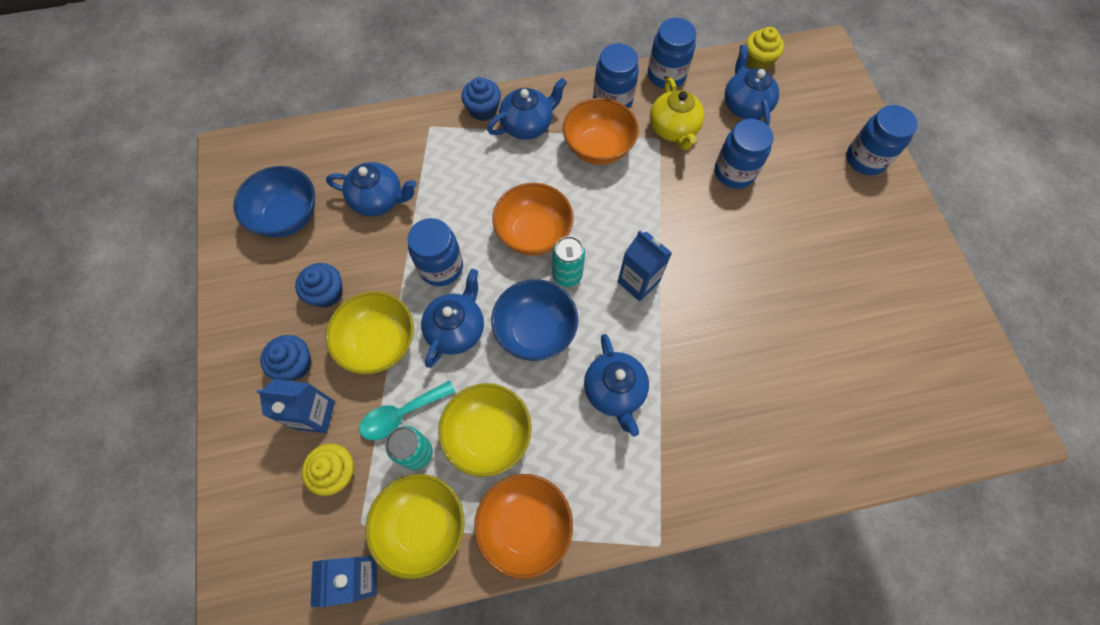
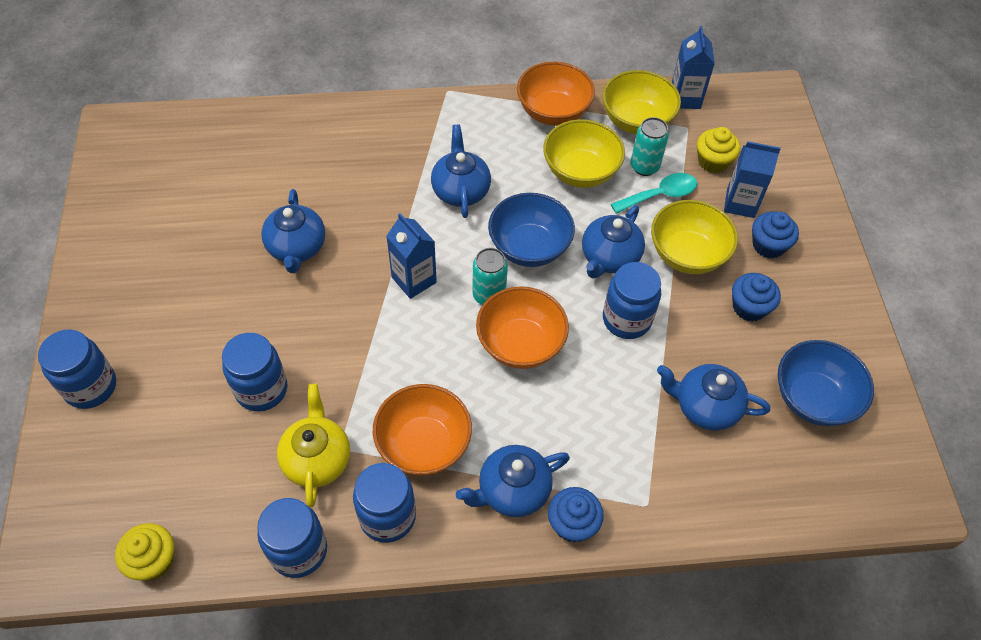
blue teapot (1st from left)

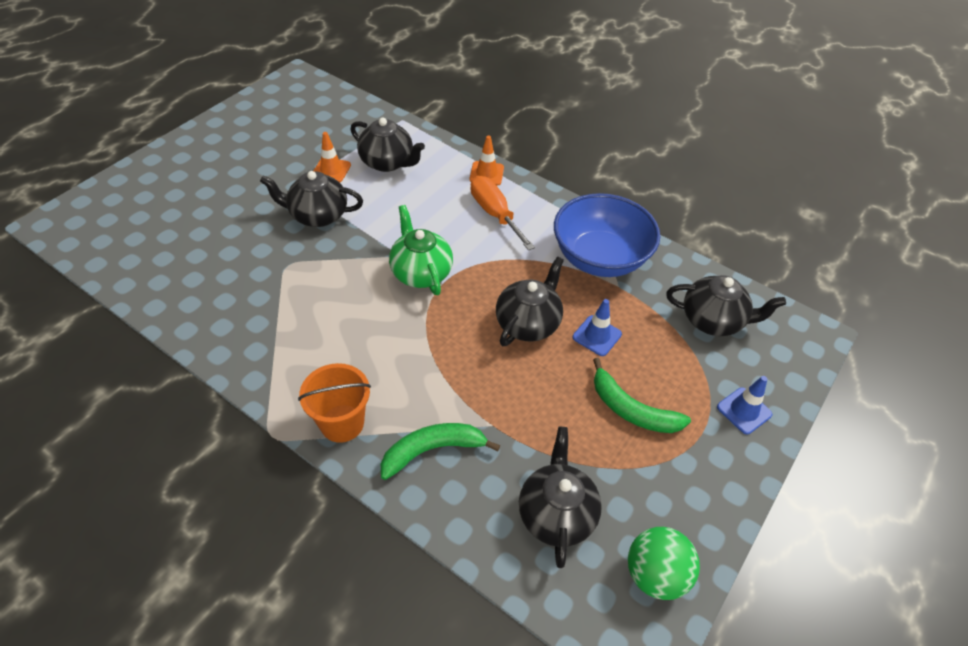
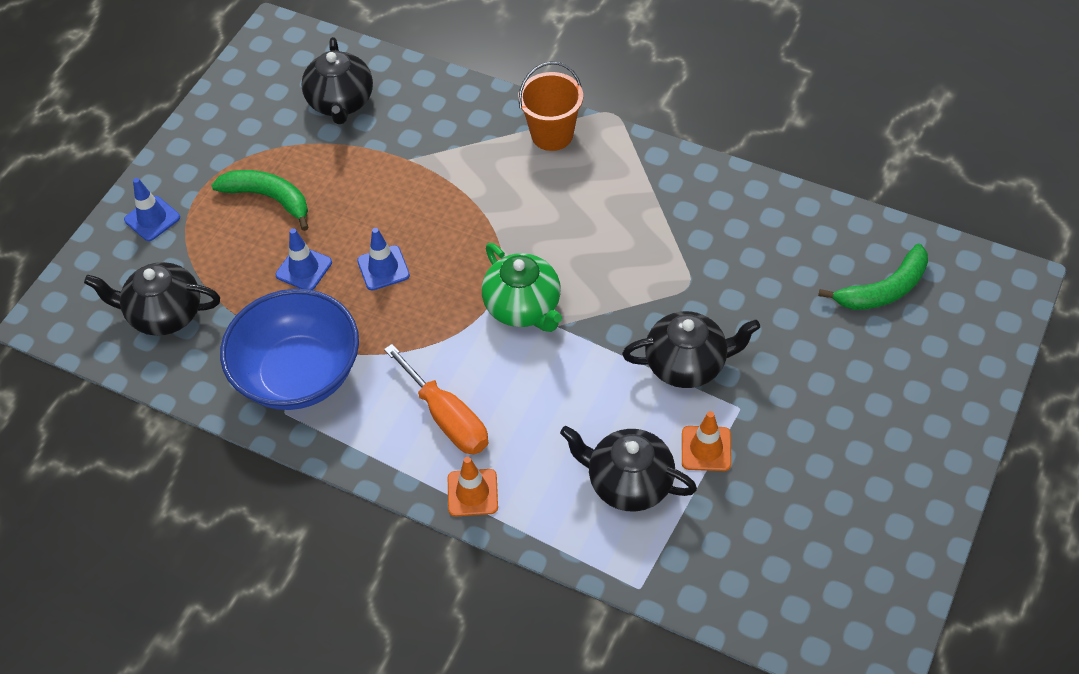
blue traffic cone (3rd from left)
green banana (2nd from left)
green ball

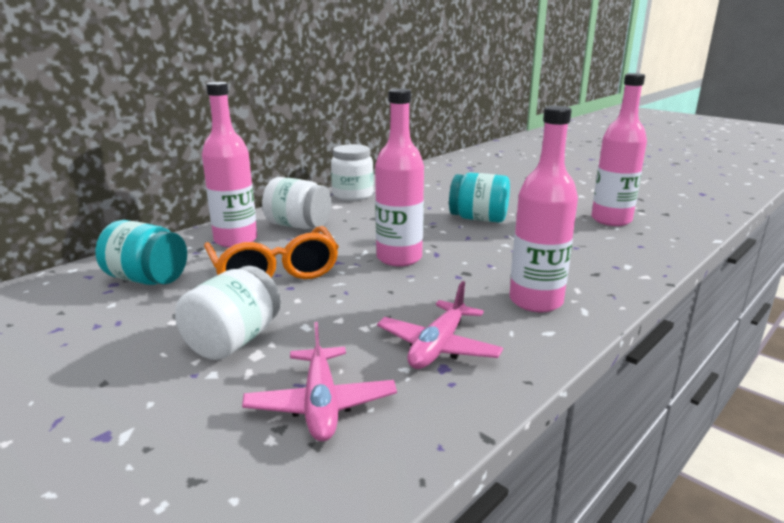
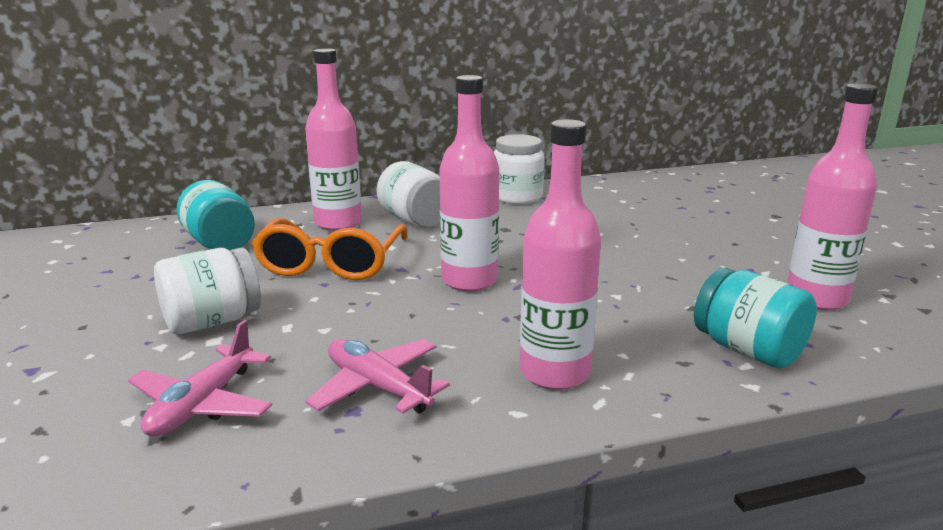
turquoise jar (2nd from left)
pink plane (2nd from left)

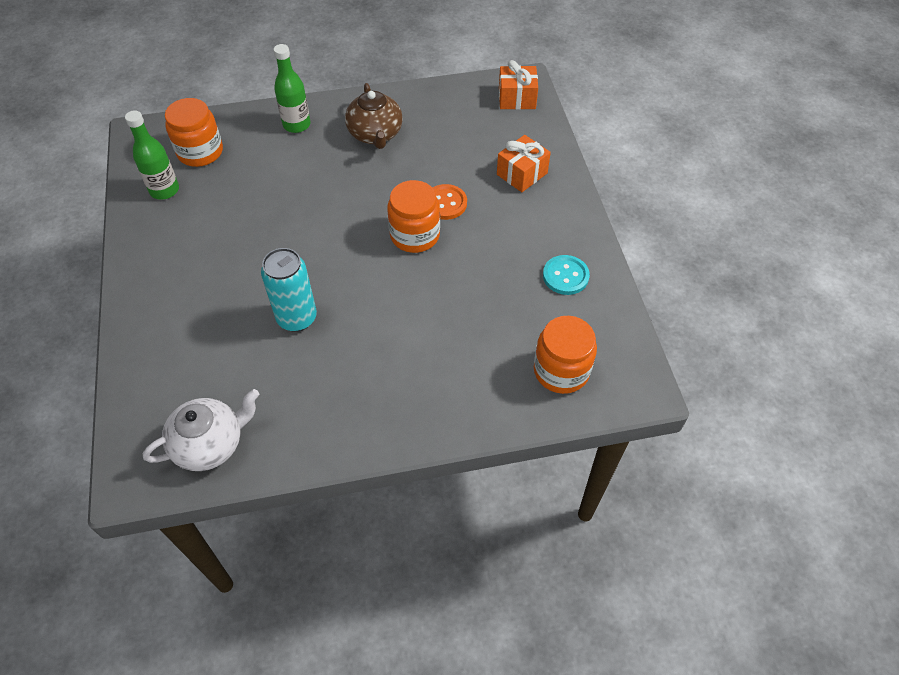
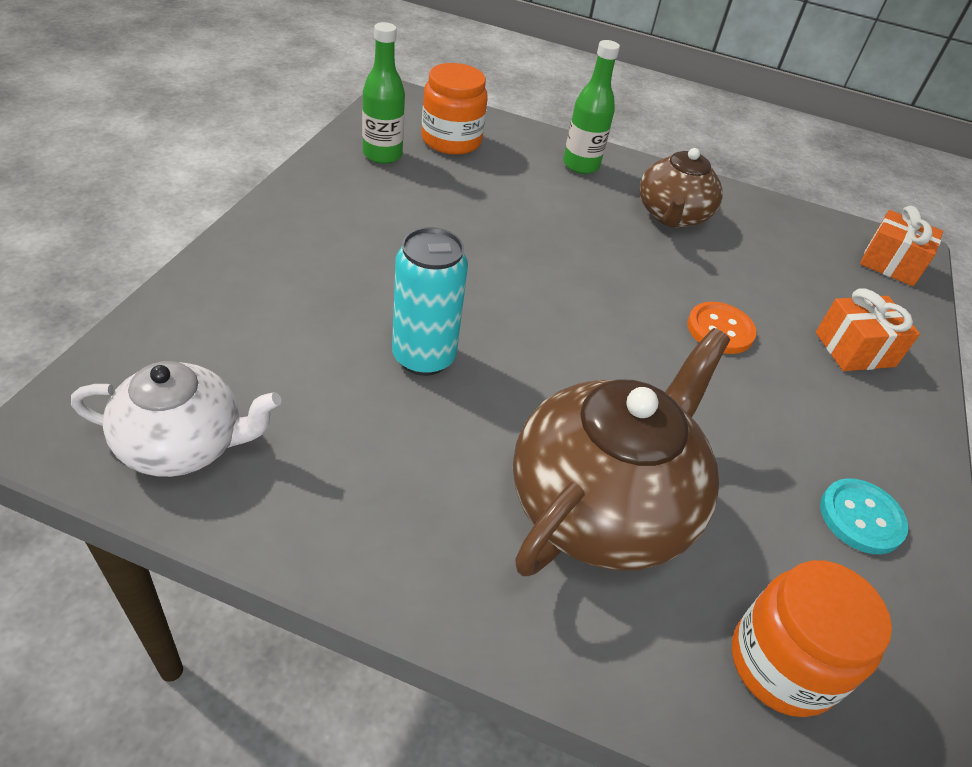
orange jar (2nd from left in the first image)
brown teapot (1st from left)

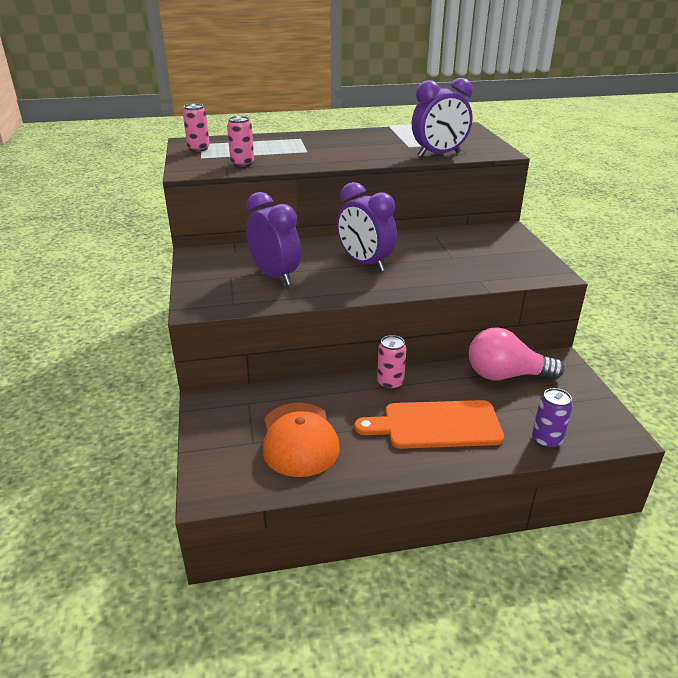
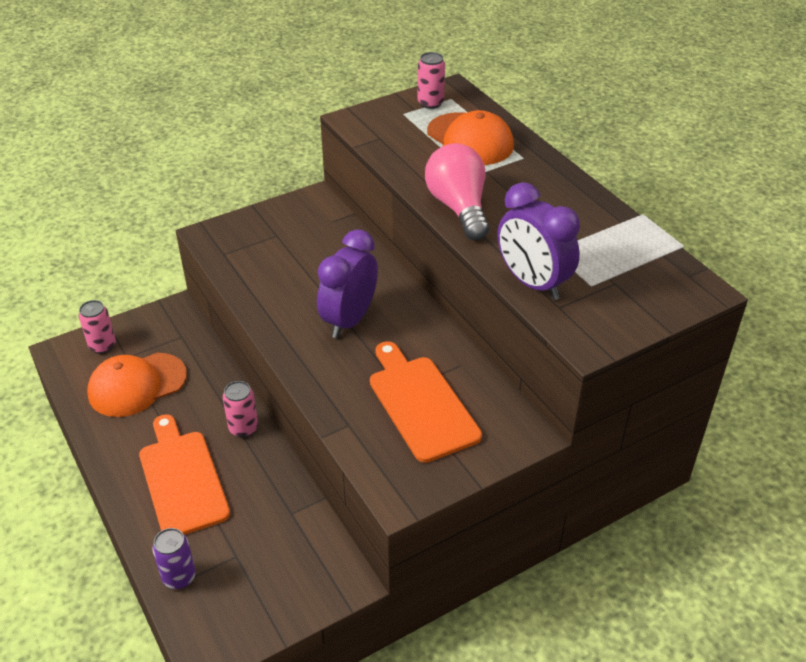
pink can (1st from left)
purple clock (1st from left in the first image)
pink light bulb
orange cap (2nd from left)
orange cutting board (2nd from left)

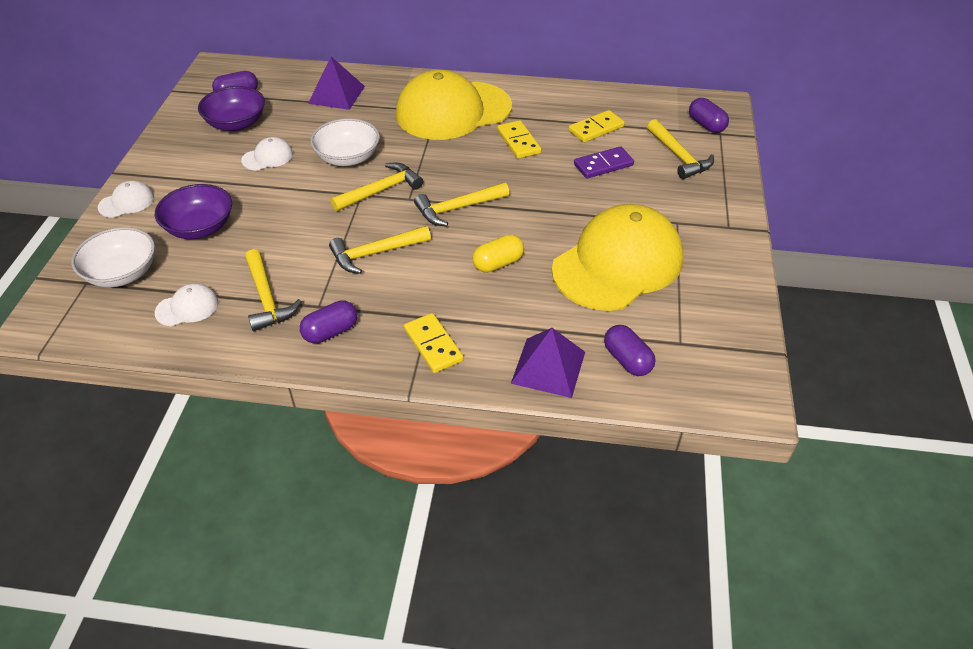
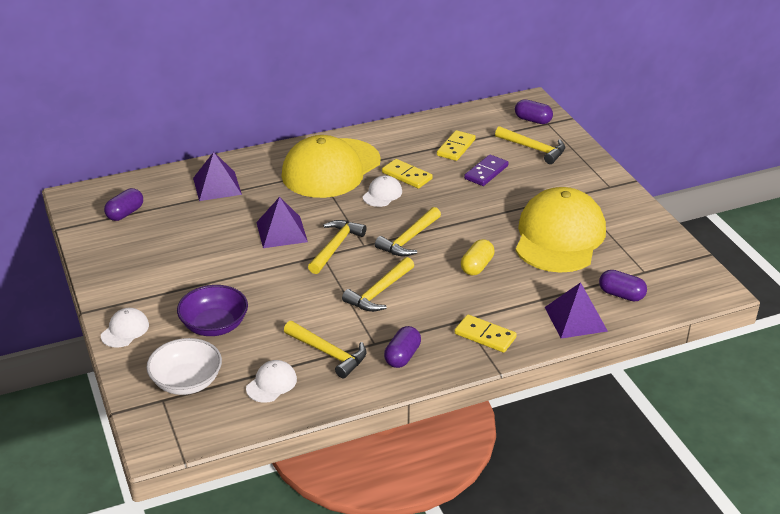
purple bowl (2nd from left in the first image)
purple pyramid (2nd from left)
white cap (3rd from left)

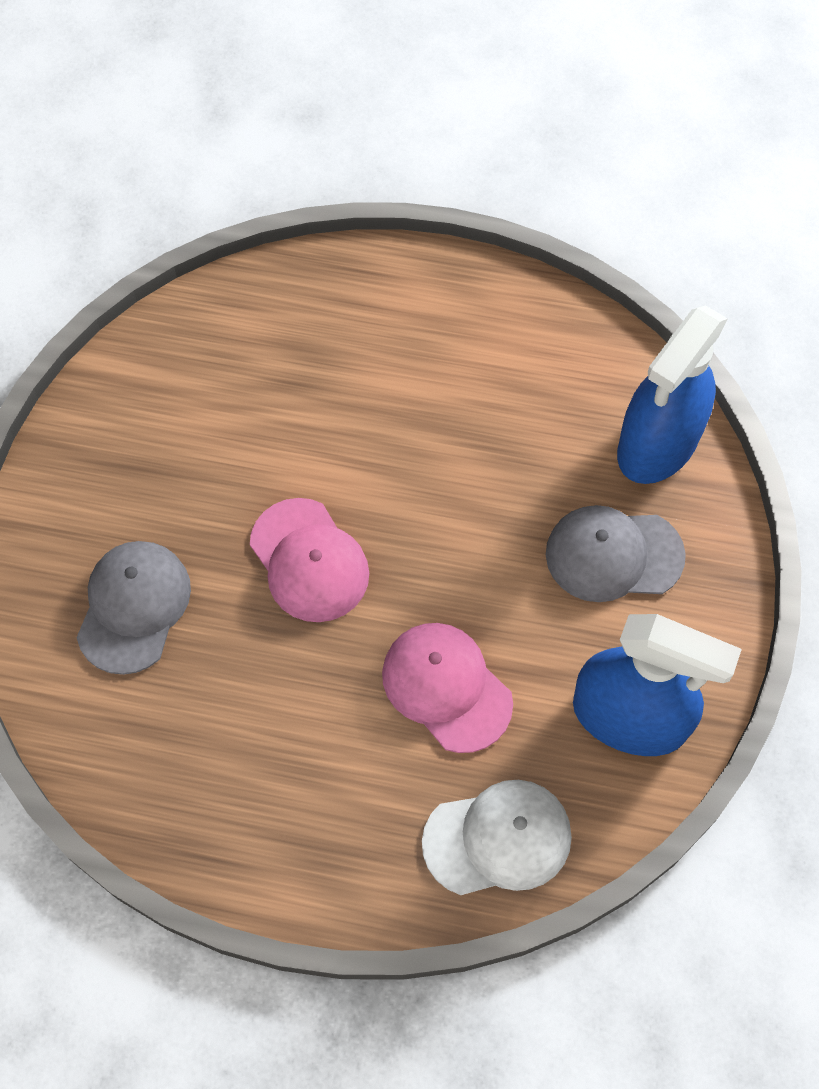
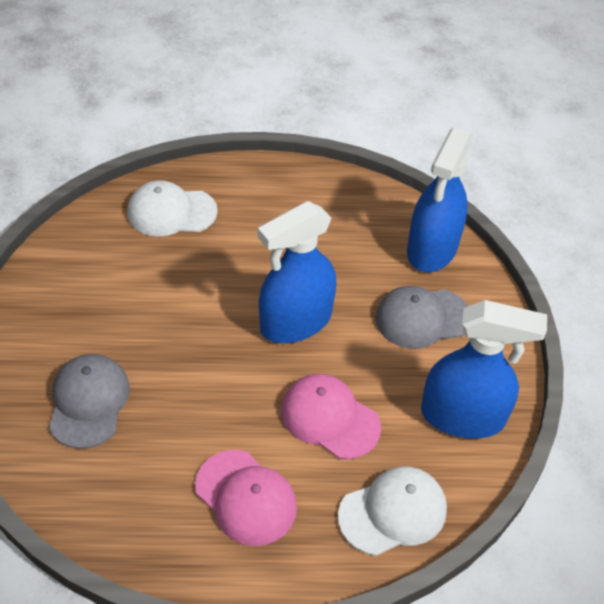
pink cap (1st from left)
white cap (1st from left)
blue spray bottle (1st from left)

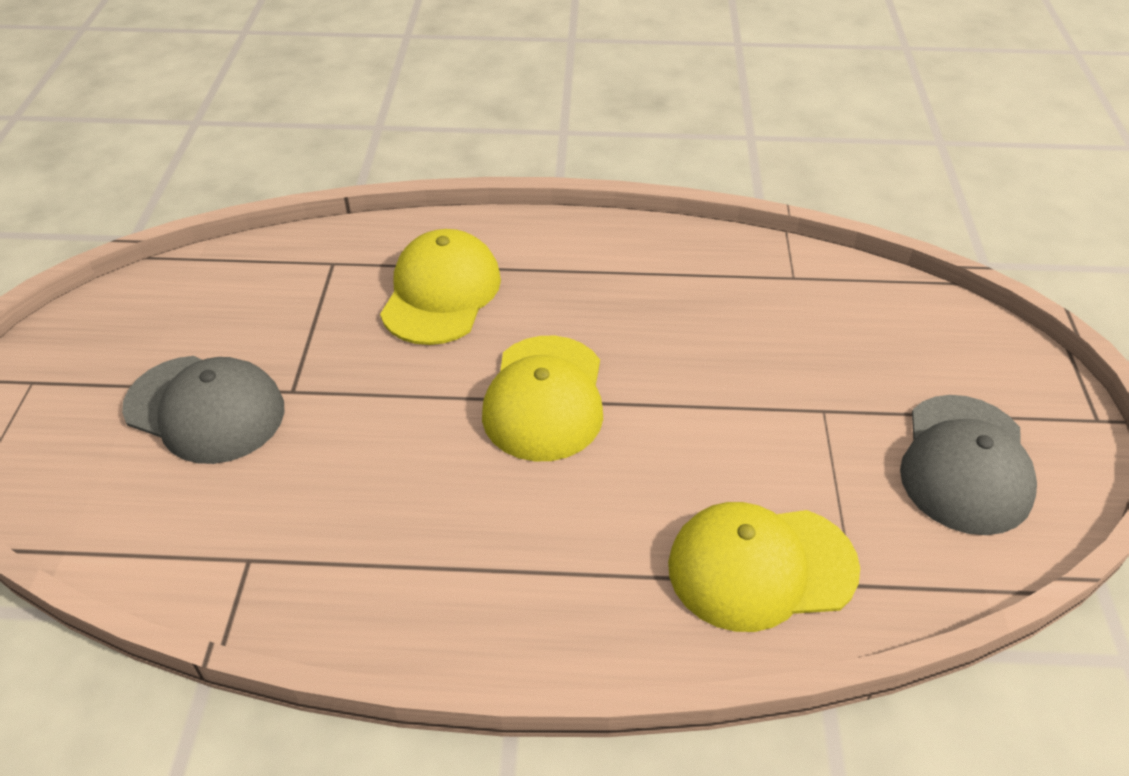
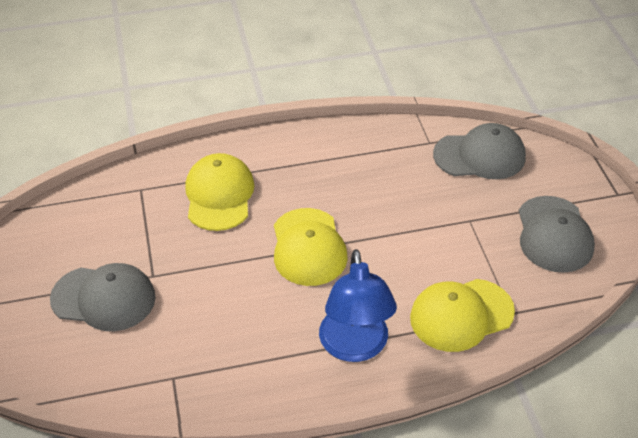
grey cap (2nd from left)
blue lamp

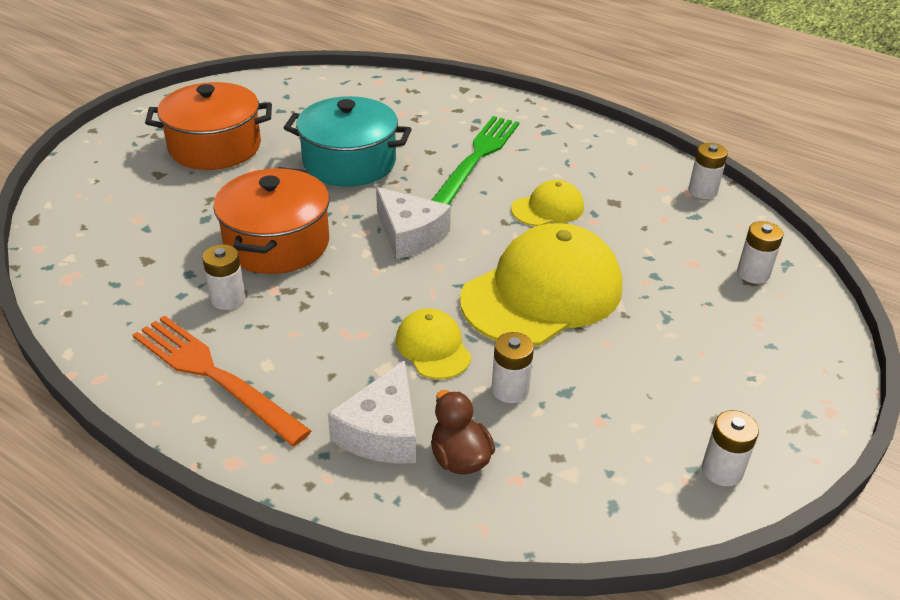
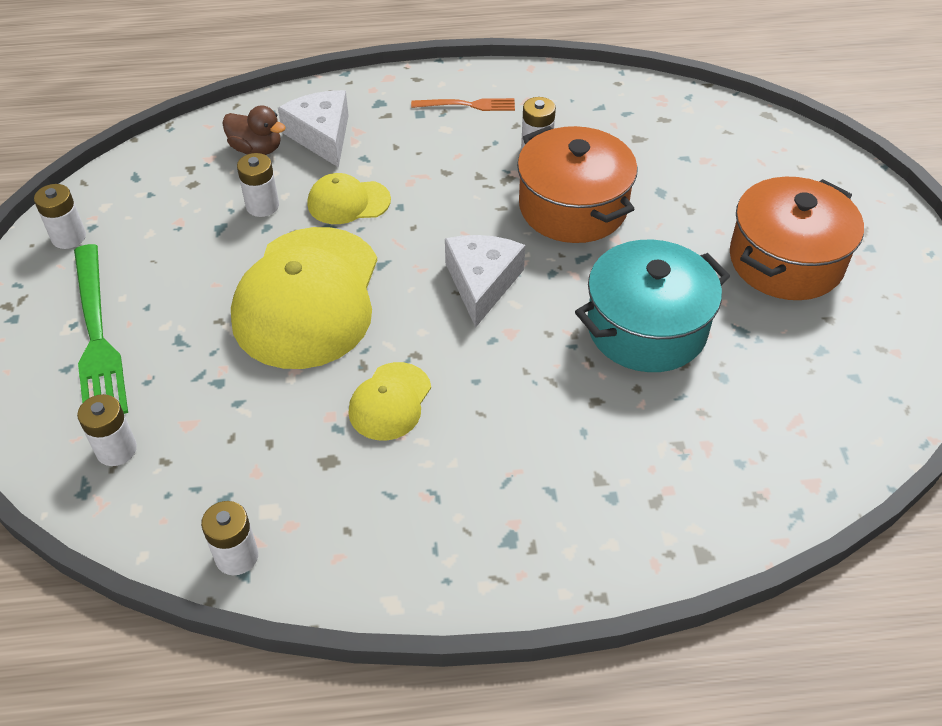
green fork
white cheese (2nd from left)
yellow cap (2nd from left)
orange fork

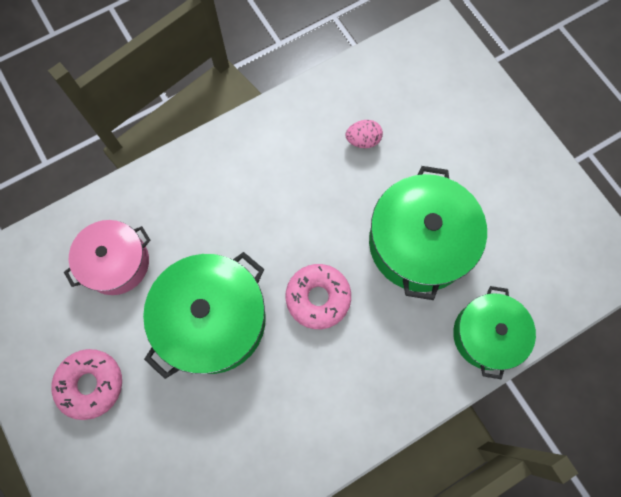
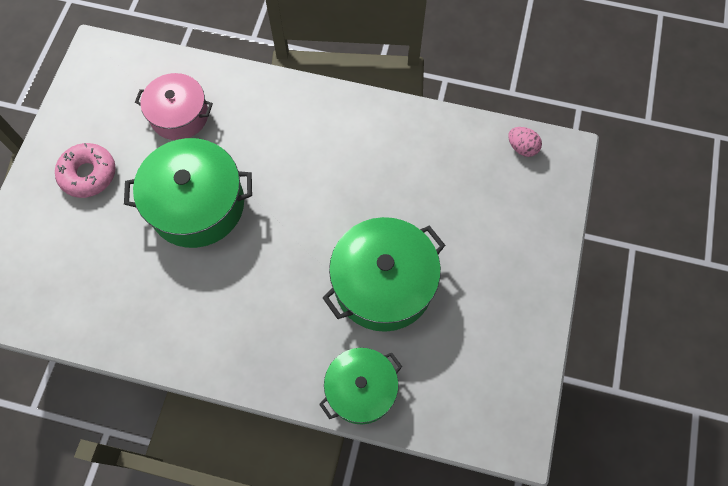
pink egg
pink donut (2nd from left in the first image)

